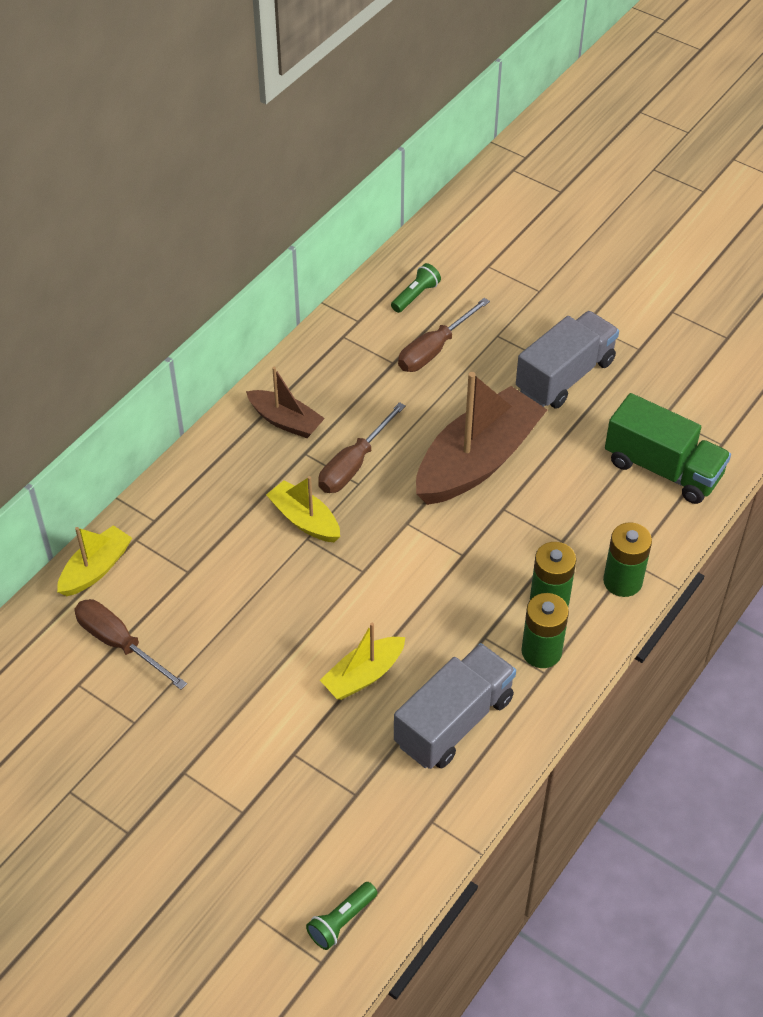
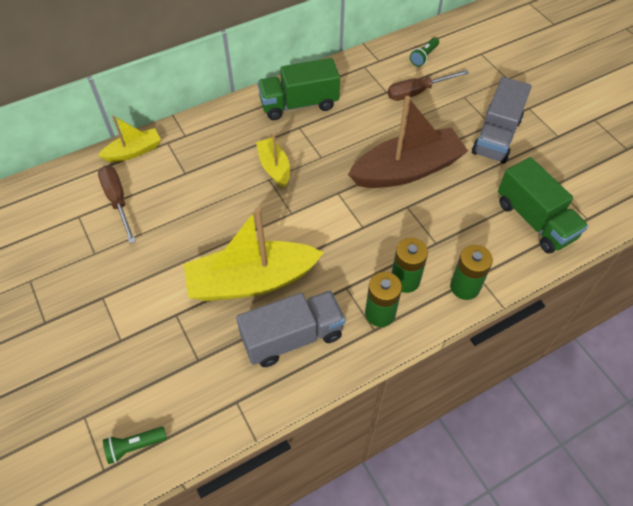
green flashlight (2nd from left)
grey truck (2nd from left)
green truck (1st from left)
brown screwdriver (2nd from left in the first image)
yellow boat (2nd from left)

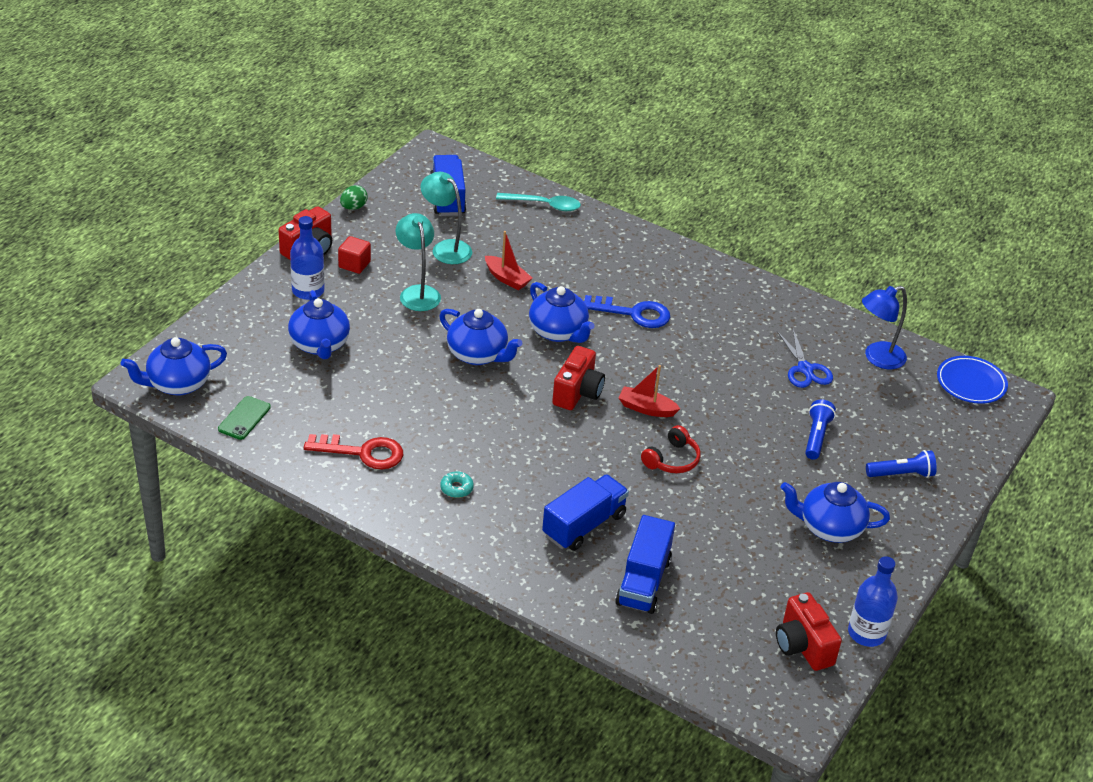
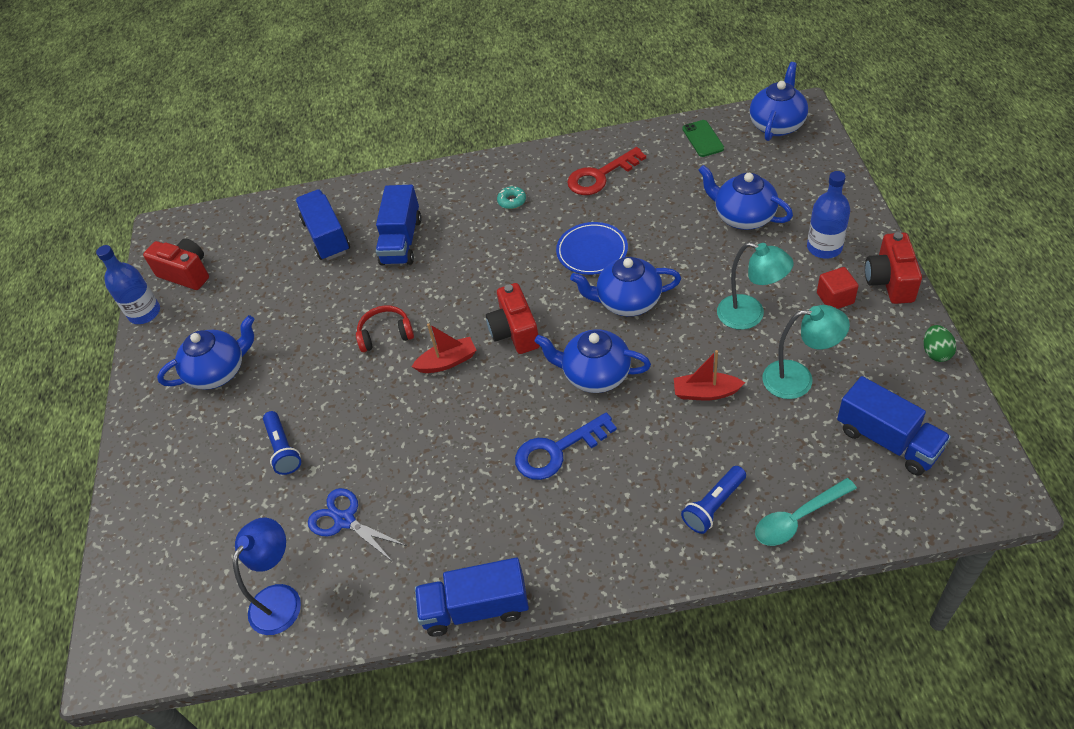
blue plate
red headphones
blue flashlight (2nd from left)
blue truck (3rd from left)

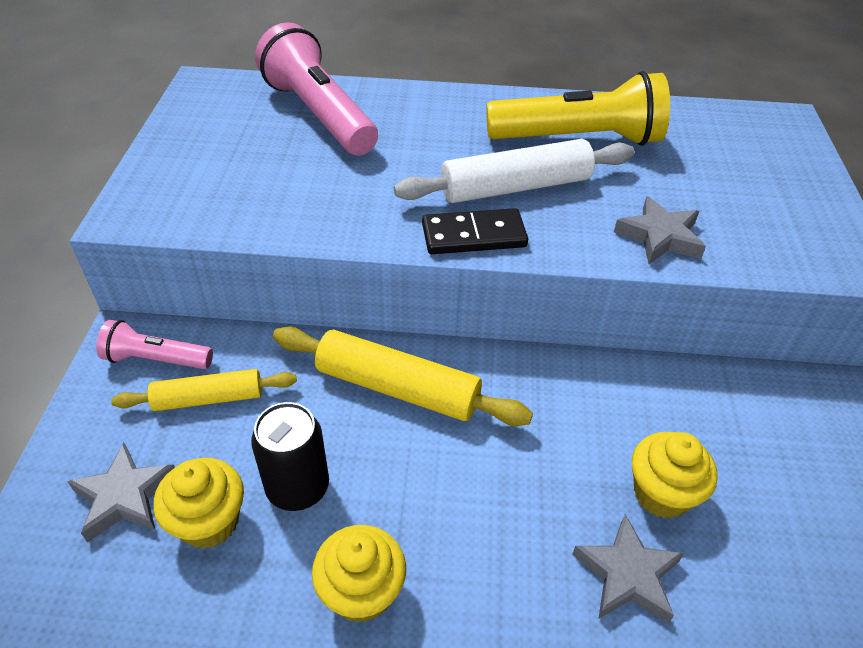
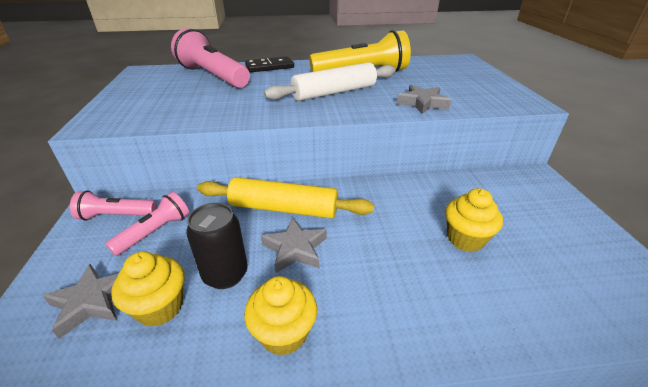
black domino
pink flashlight (2nd from left)
grey star (2nd from left)

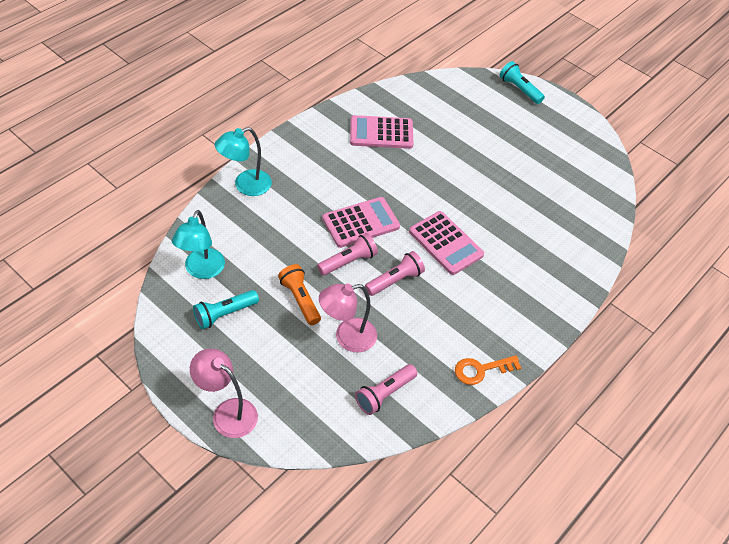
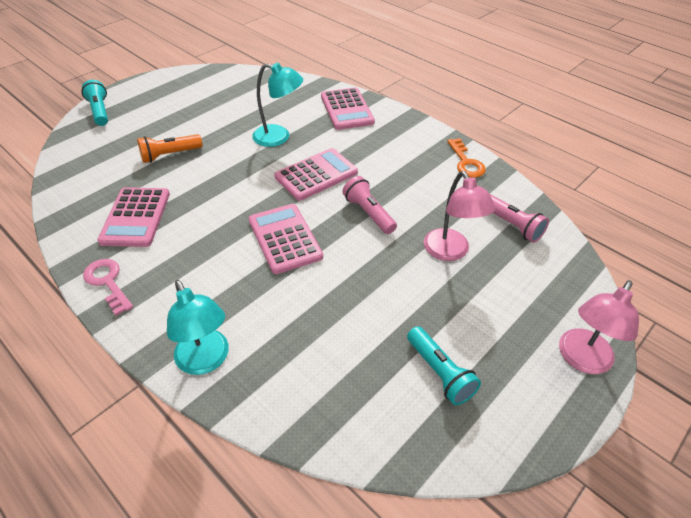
turquoise flashlight (1st from left)
turquoise lamp (2nd from left)
pink flashlight (1st from left in the first image)
orange flashlight
pink calculator (4th from left)
pink key

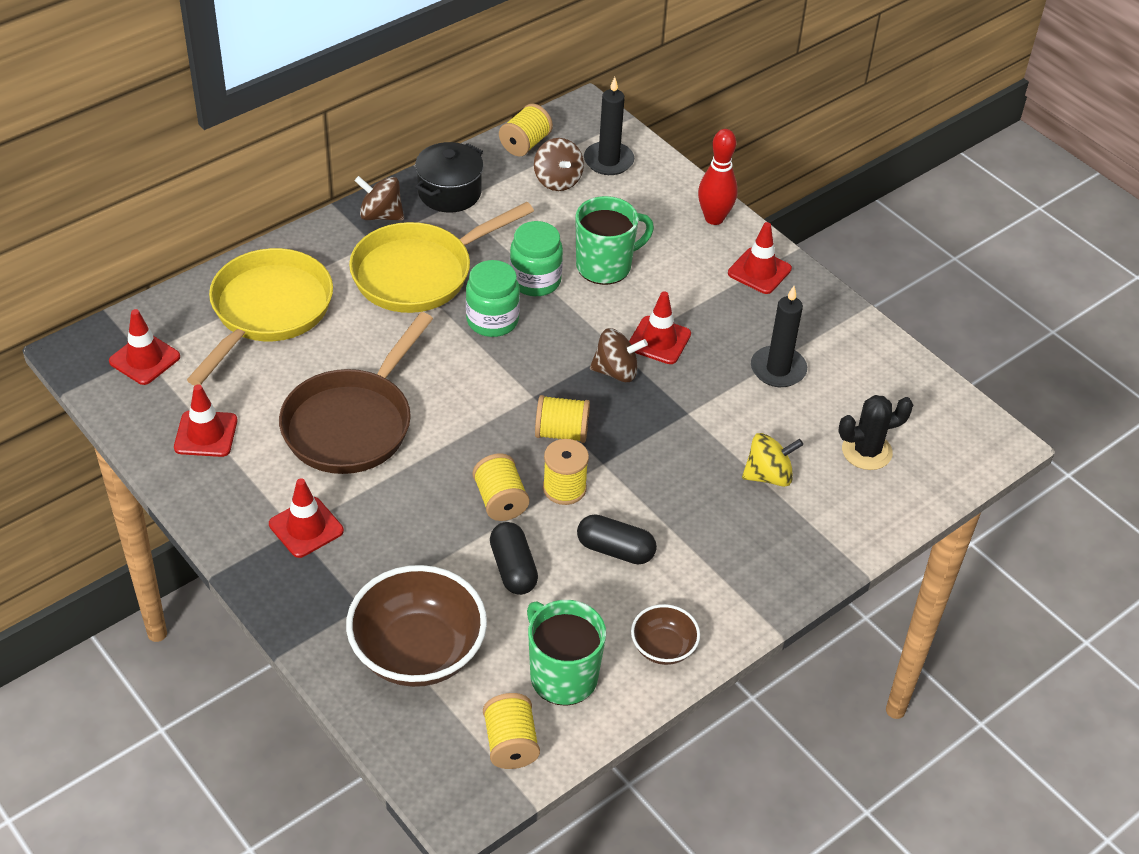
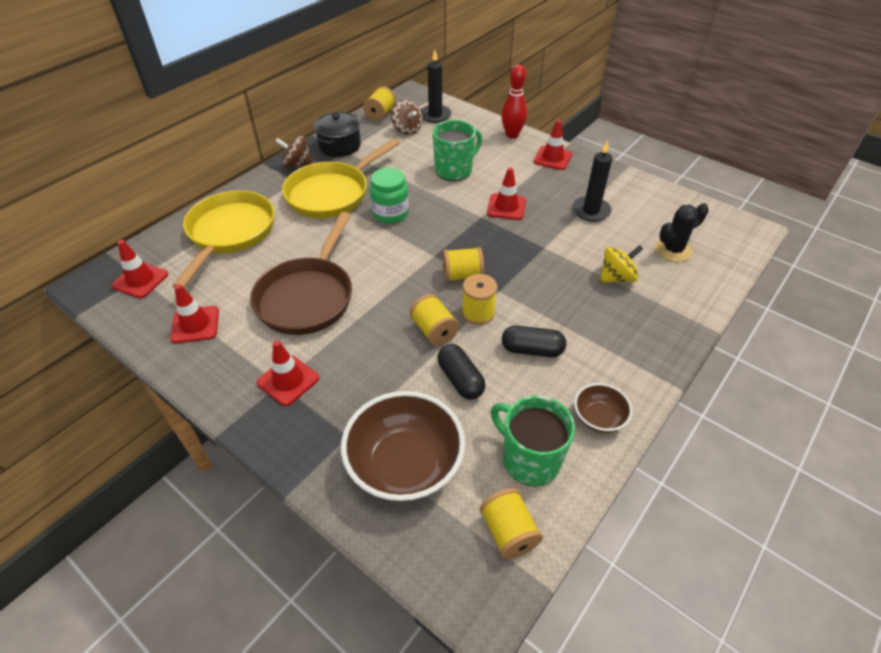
green jar (2nd from left in the first image)
brown spinning top (3rd from left in the first image)

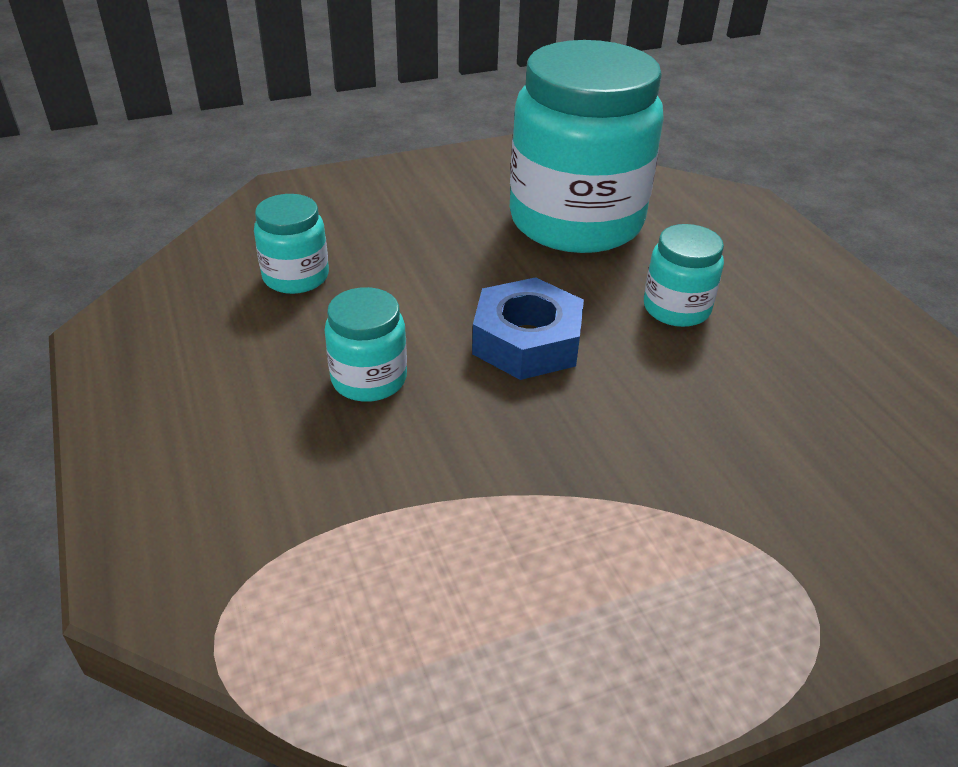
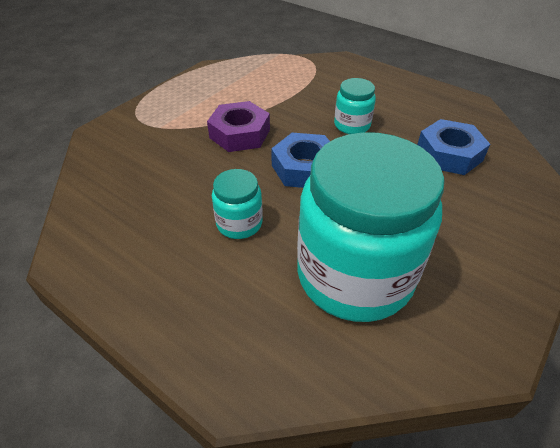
blue nut (2nd from left)
purple nut

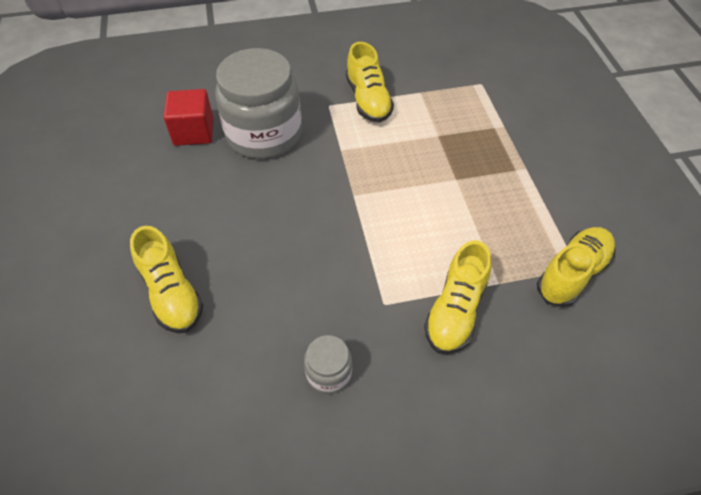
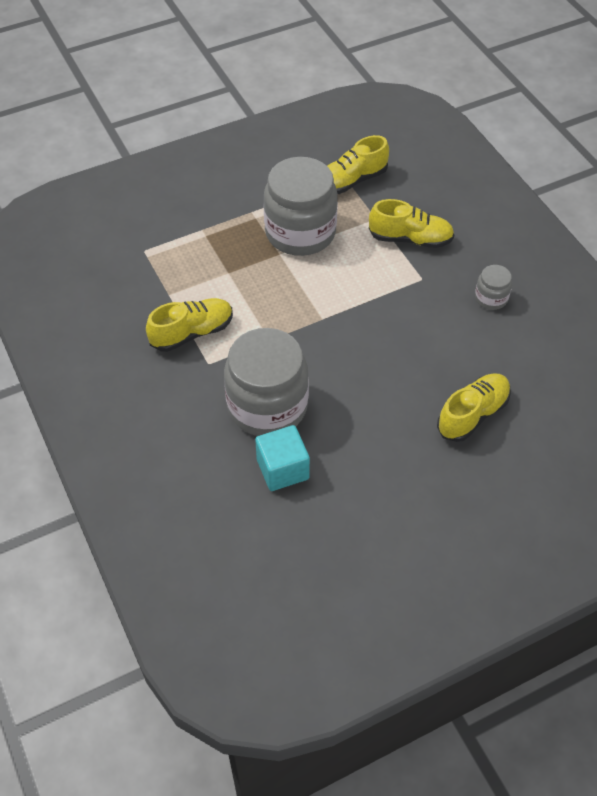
turquoise cube
yellow shoe (2nd from left)
grey jar (2nd from left)

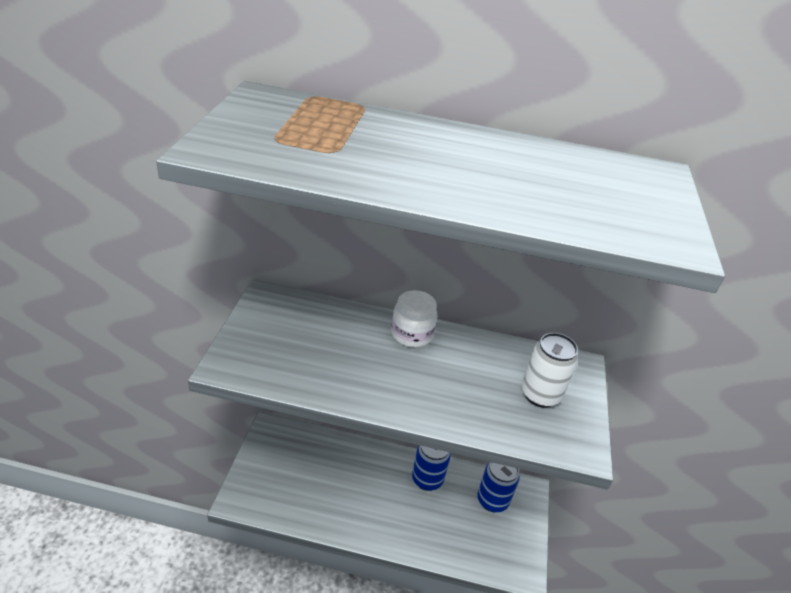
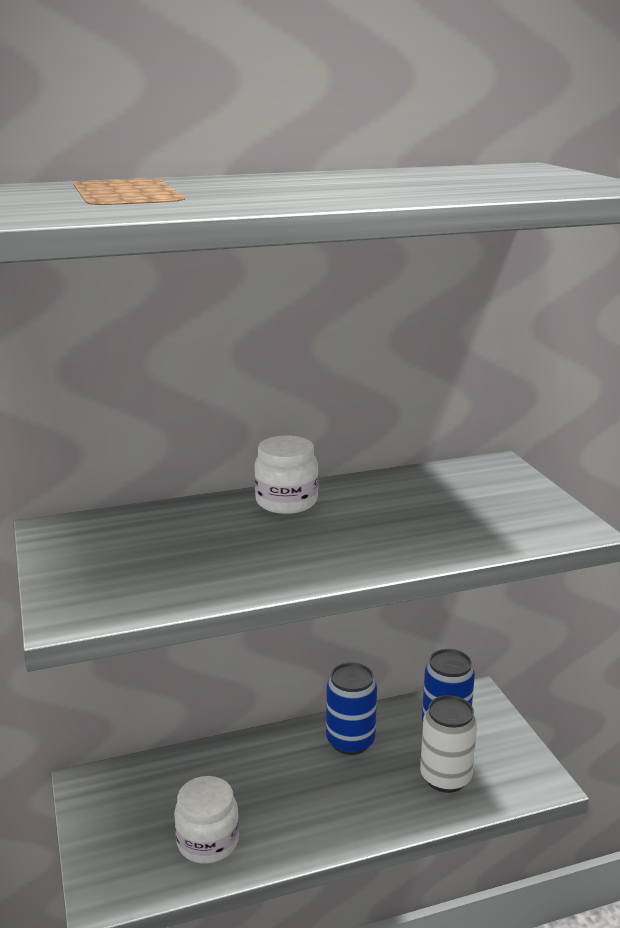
white can
white jar (1st from left)

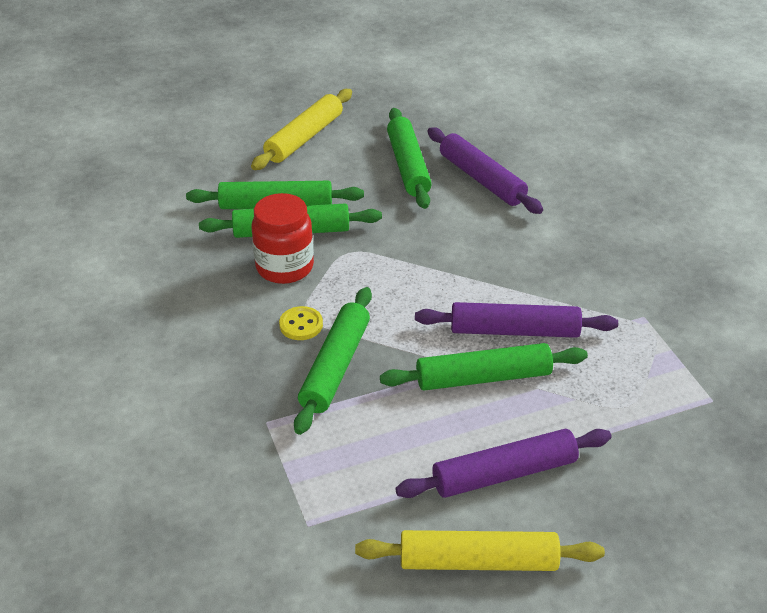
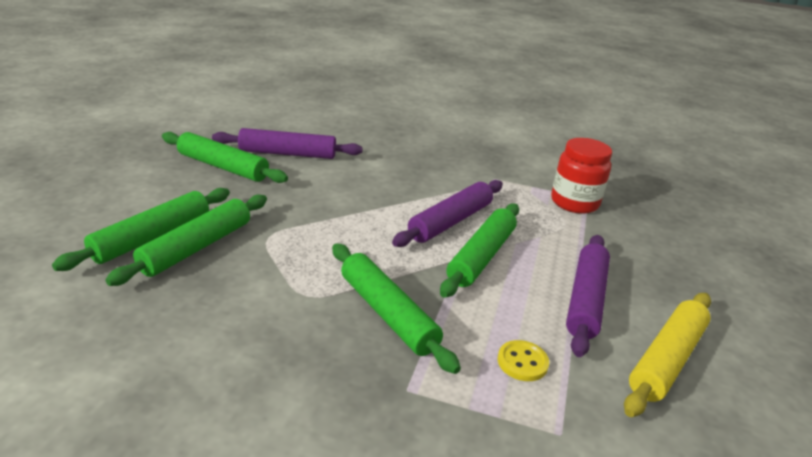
yellow rolling pin (1st from left in the first image)
red jar
yellow button

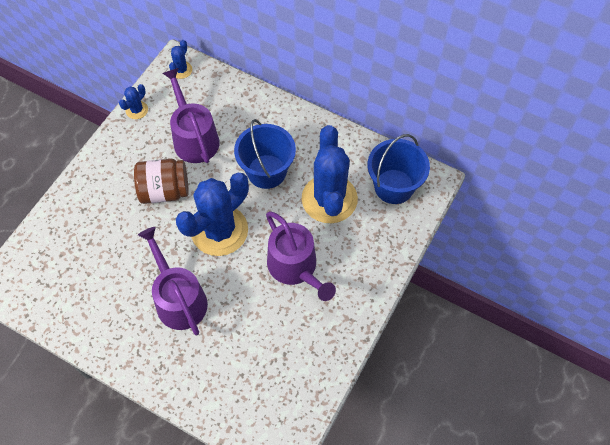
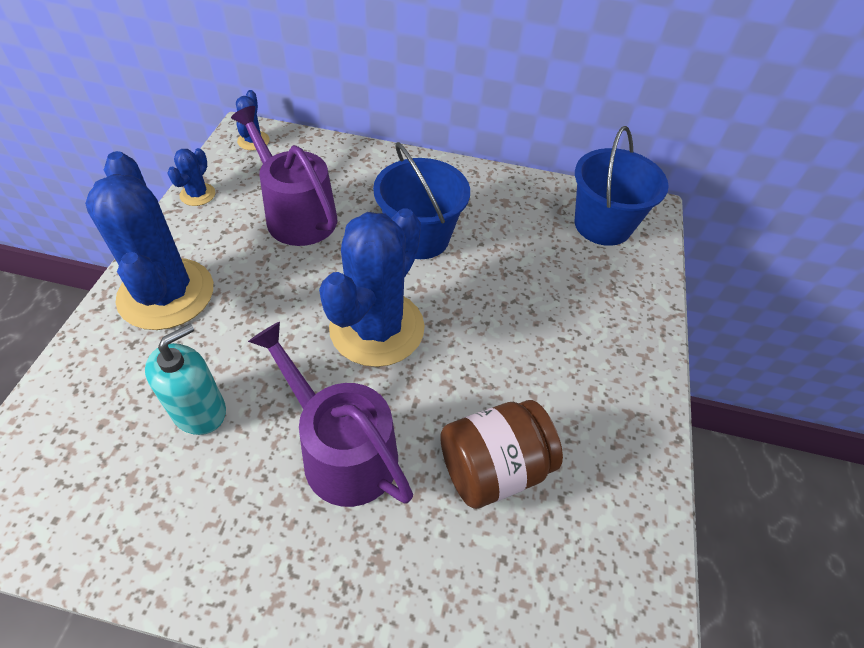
blue cactus (1st from left)
brown jar
purple watering can (3rd from left in the first image)
turquoise soap dispenser

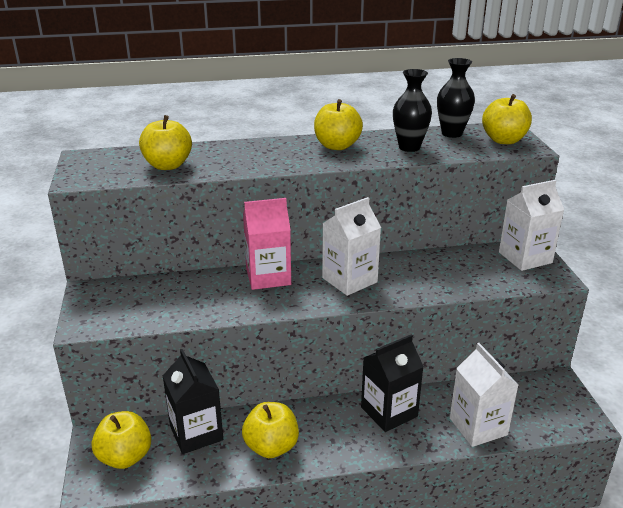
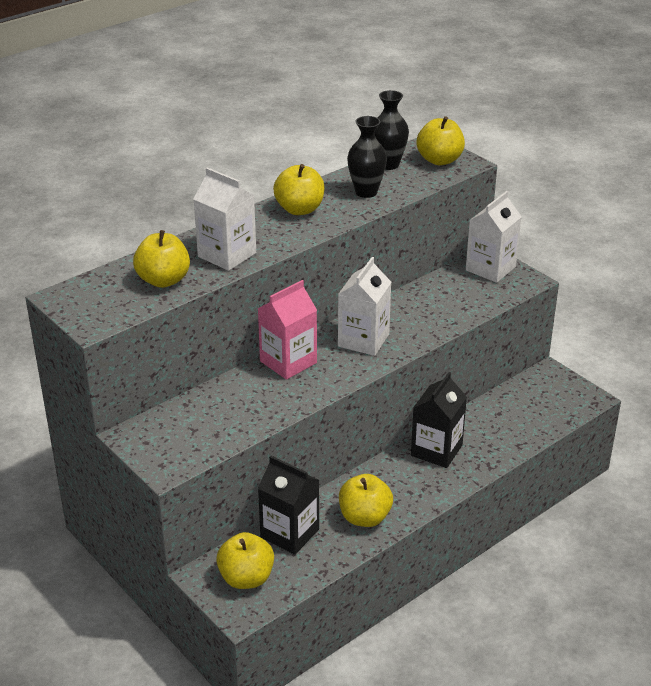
white carton (1st from left)

